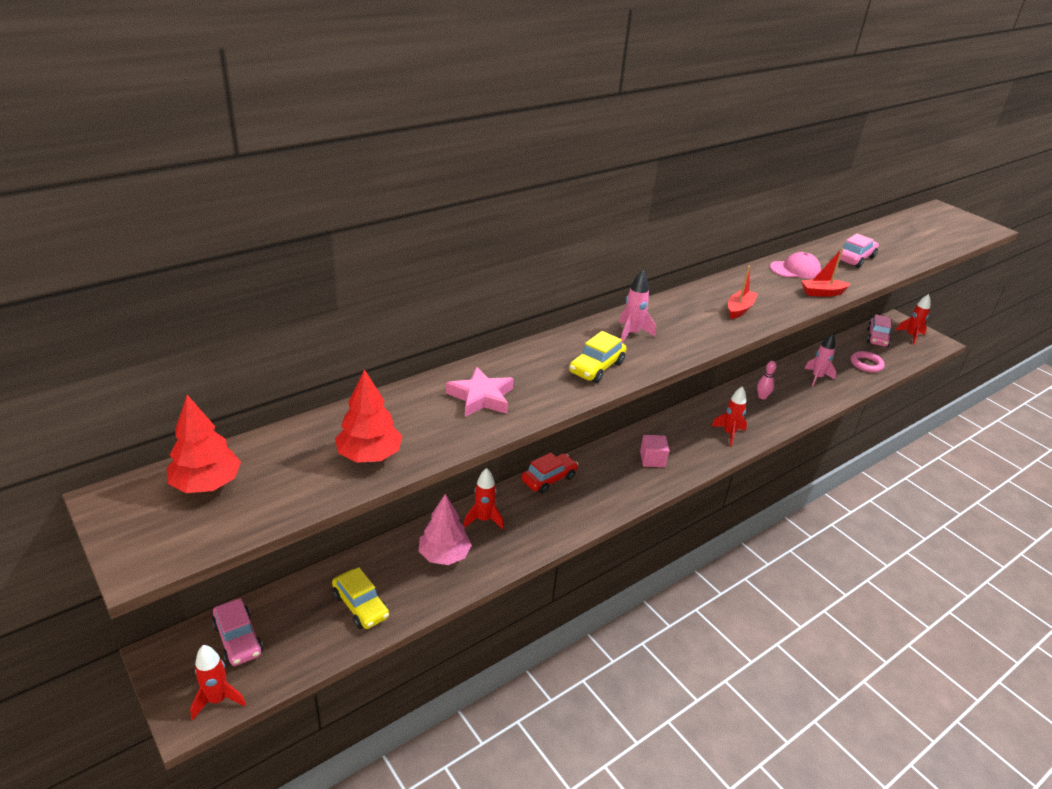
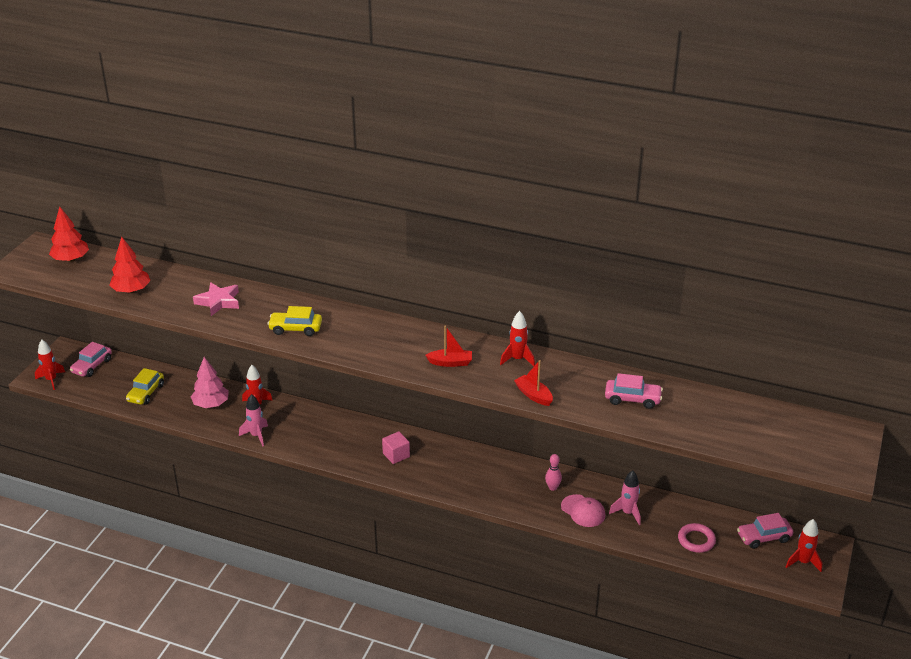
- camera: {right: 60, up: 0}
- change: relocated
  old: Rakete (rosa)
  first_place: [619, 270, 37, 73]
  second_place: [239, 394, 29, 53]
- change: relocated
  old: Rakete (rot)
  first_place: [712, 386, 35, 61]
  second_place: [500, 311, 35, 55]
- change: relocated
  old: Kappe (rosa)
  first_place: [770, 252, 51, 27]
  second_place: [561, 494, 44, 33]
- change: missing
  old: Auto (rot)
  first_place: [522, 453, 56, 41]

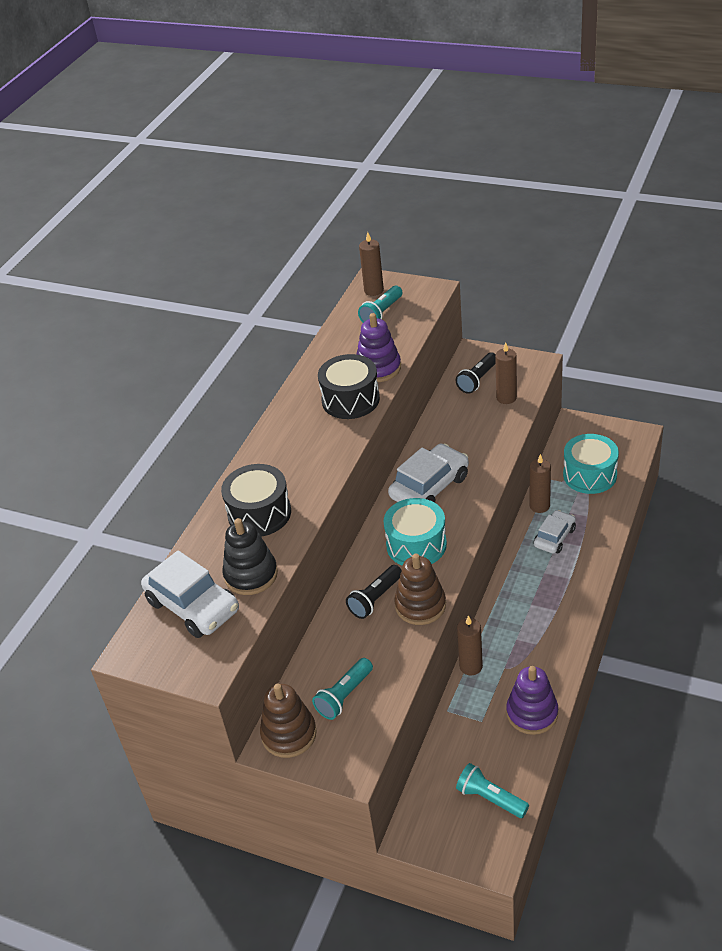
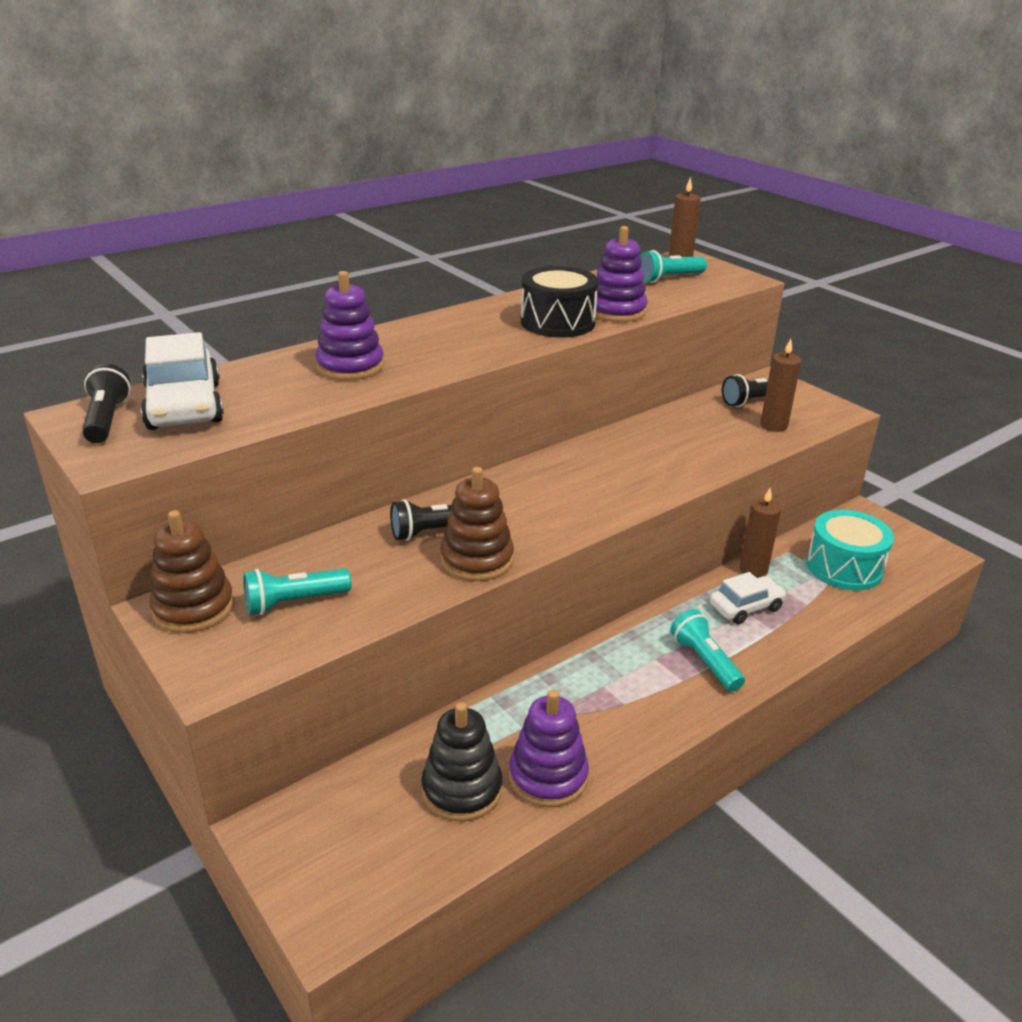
- camera: {right: 25, up: -10}
- change: appeared
  new: Taschenlampe (schwarz)
  second_place: [82, 364, 49, 79]
- change: exchanged
  old: Trommel (schwarz)
  new: Stapelspielzeug (lila)
  first_place: [221, 464, 70, 73]
  second_place: [315, 271, 69, 109]
- change: relocated
  old: Stapelspielzeug (schwarz)
  first_place: [222, 518, 56, 77]
  second_place: [421, 702, 81, 120]
- change: relocated
  old: Taschenlampe (türkis)
  first_place: [456, 763, 73, 55]
  second_place: [670, 609, 75, 83]
- change: missing
  old: Trommel (türkis)
  first_place: [383, 498, 64, 68]
- change: missing
  old: Auto (weiß)
  first_place: [388, 443, 81, 60]
- change: missing
  old: Kerze (braun)
  first_place: [457, 616, 26, 60]

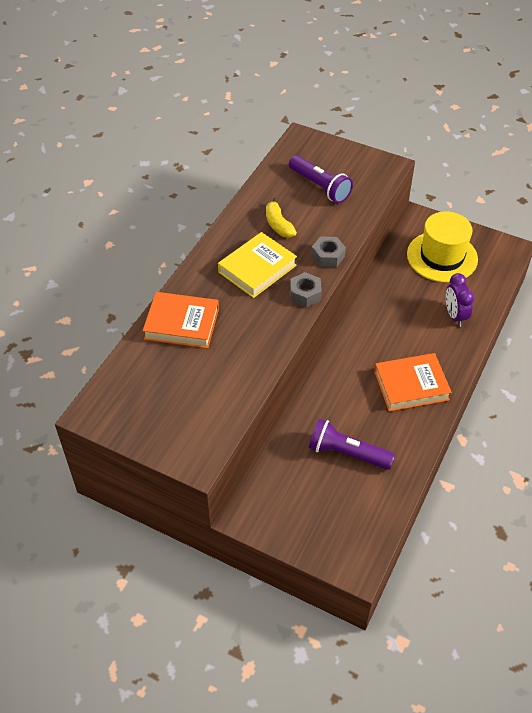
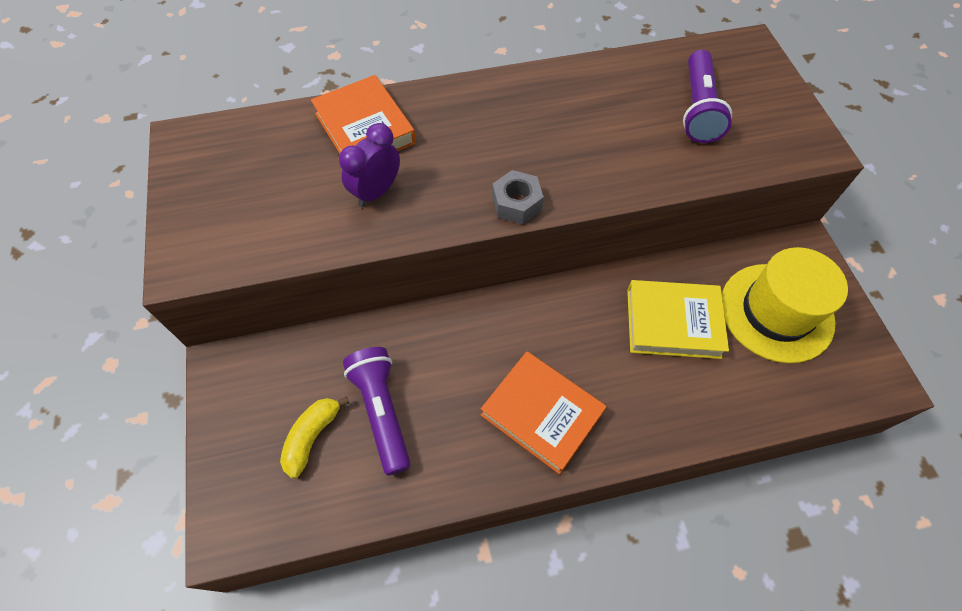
- camera: {right: 50, up: 10}
- change: relocated
  old: Banane (gelb)
  first_place: [266, 198, 31, 40]
  second_place: [280, 396, 69, 83]
- change: relocated
  old: Wecker (lila)
  first_place: [446, 273, 28, 54]
  second_place: [339, 123, 61, 84]
- change: relocated
  old: Buch (gelb)
  first_place: [218, 232, 79, 66]
  second_place: [627, 280, 102, 79]
- change: missing
  old: Sechskantmutter (grau)
  first_place: [311, 237, 35, 30]

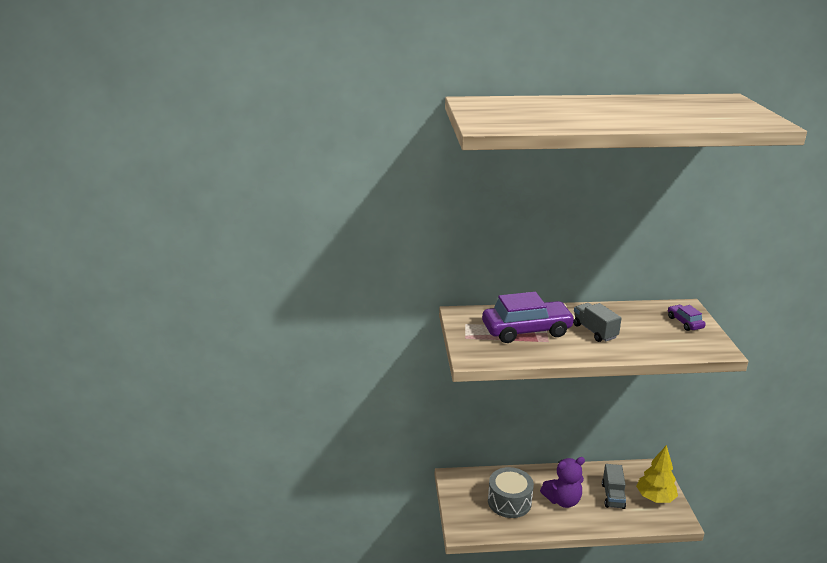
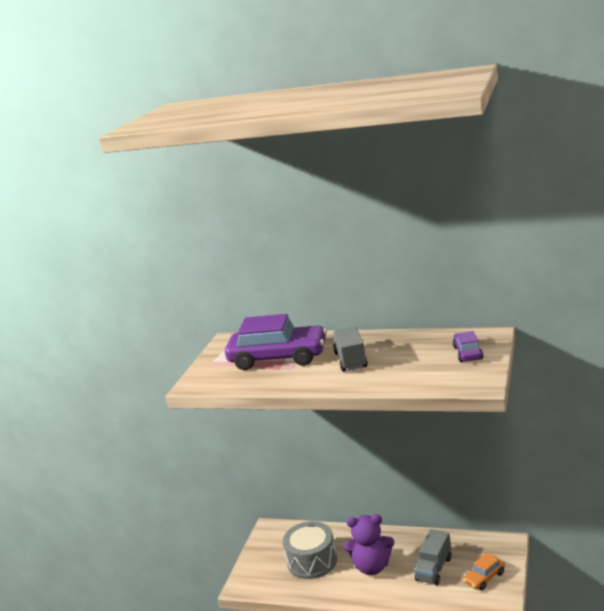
- camera: {right: 25, up: -5}
- change: exchanged
  old: Baum (gelb)
  new: Auto (orange)
  first_place: [636, 445, 42, 58]
  second_place: [463, 553, 42, 37]

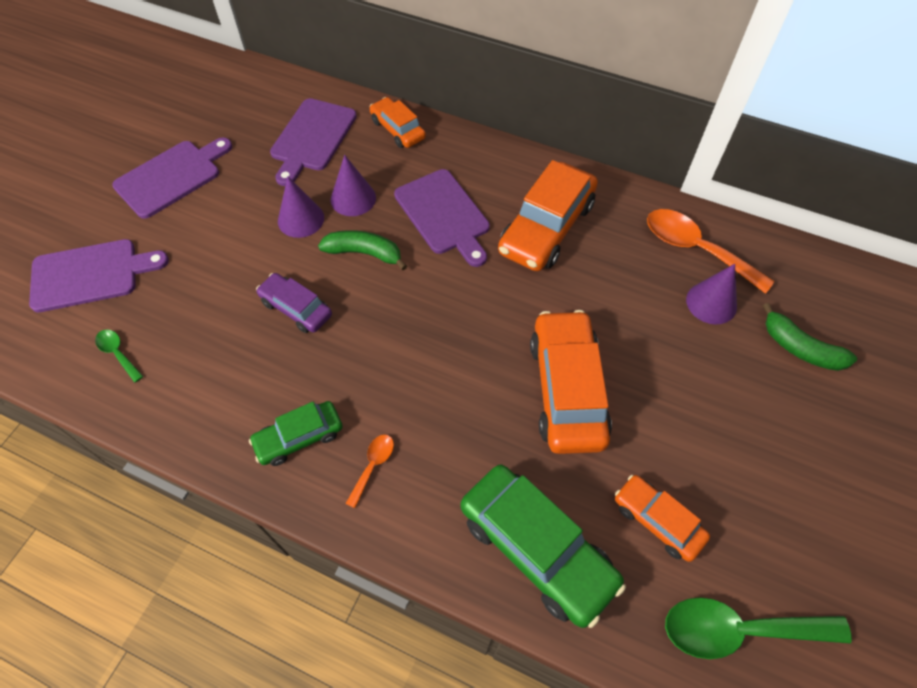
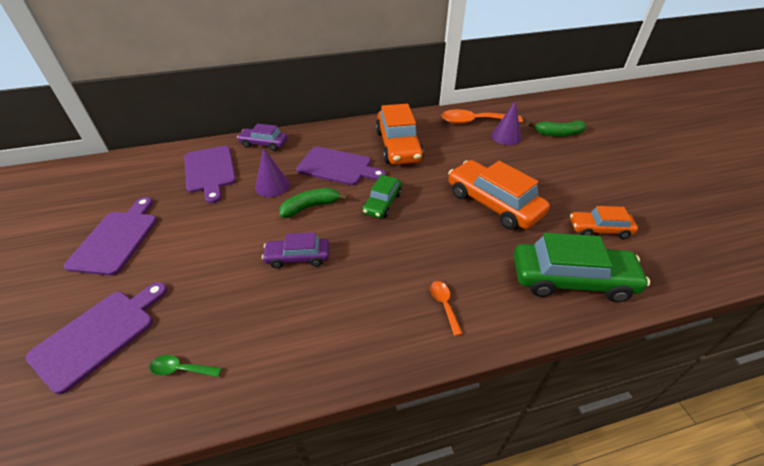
- camera: {right: -40, up: -15}
- change: colour
  old: Auto (orange)
  new: Auto (lila)
  first_place: [370, 97, 56, 51]
  second_place: [237, 124, 51, 27]
- change: relocated
  old: Auto (grün)
  first_place: [249, 401, 94, 65]
  second_place: [362, 175, 40, 44]
- change: missing
  old: Kegel (lila)
  first_place: [278, 176, 46, 62]
- change: missing
  old: Löffel (grün)
  first_place: [665, 597, 187, 62]

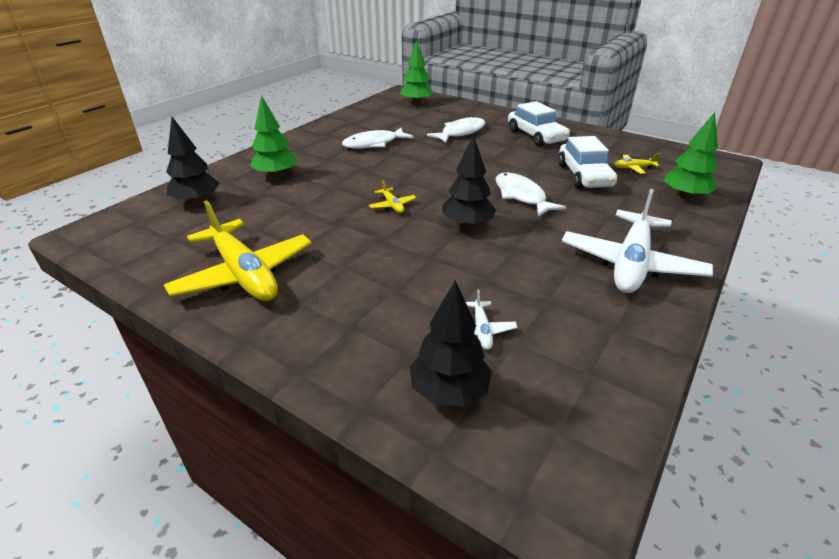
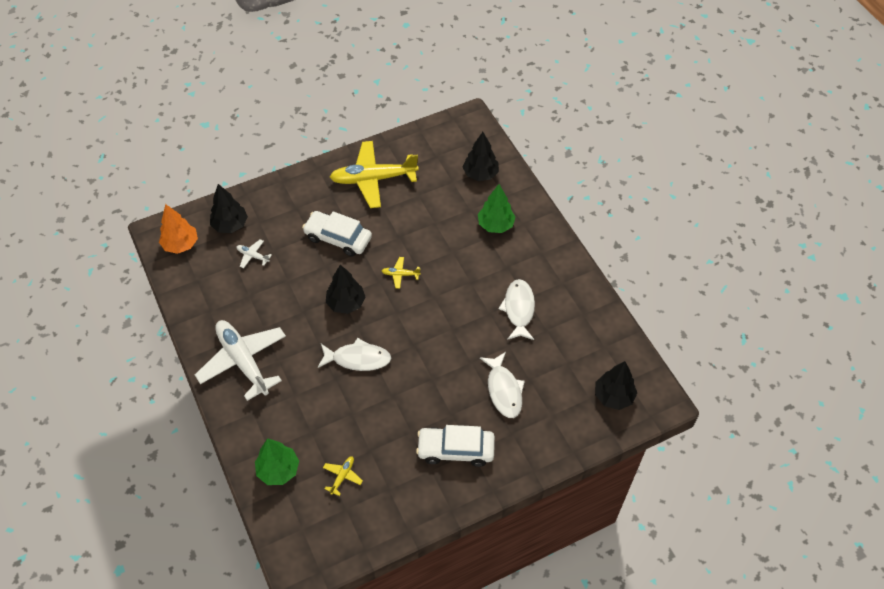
- camera: {right: 120, up: 20}
- change: appeared
  new: Baum (orange)
  second_place: [159, 204, 39, 50]
- change: relocated
  old: Auto (weiß)
  first_place: [558, 136, 59, 53]
  second_place: [302, 211, 70, 46]
- change: colour
  old: Baum (grün)
  new: Baum (schwarz)
  first_place: [400, 40, 34, 65]
  second_place: [595, 361, 42, 49]

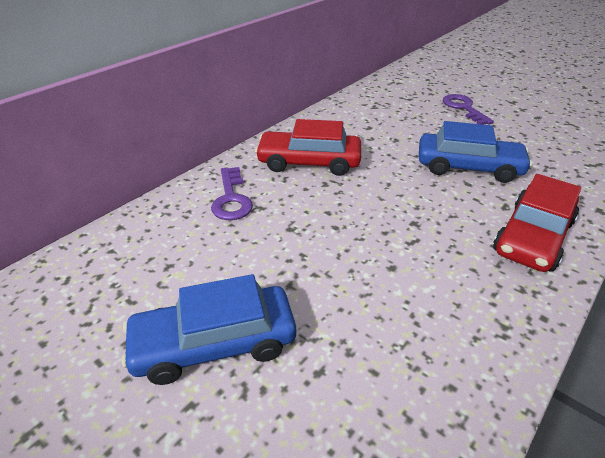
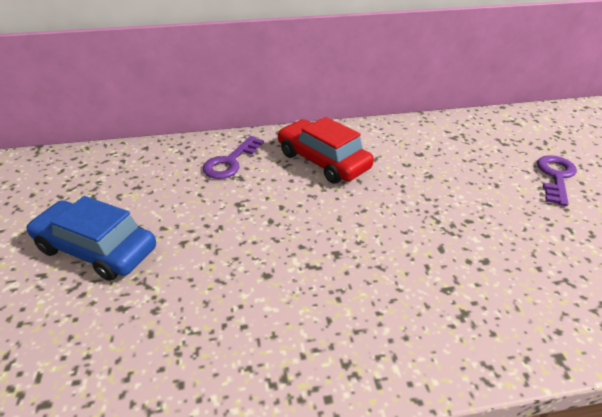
- camera: {right: 40, up: 0}
- change: missing
  old: Auto (blau)
  first_place: [419, 121, 113, 62]
- change: missing
  old: Auto (rot)
  first_place: [493, 174, 88, 98]

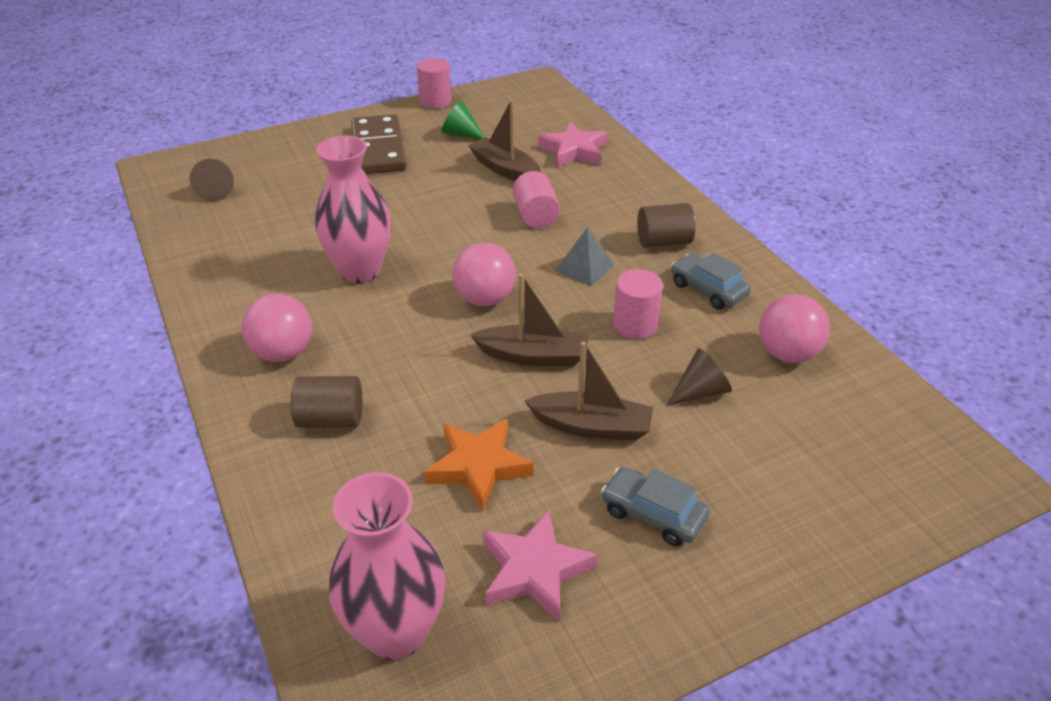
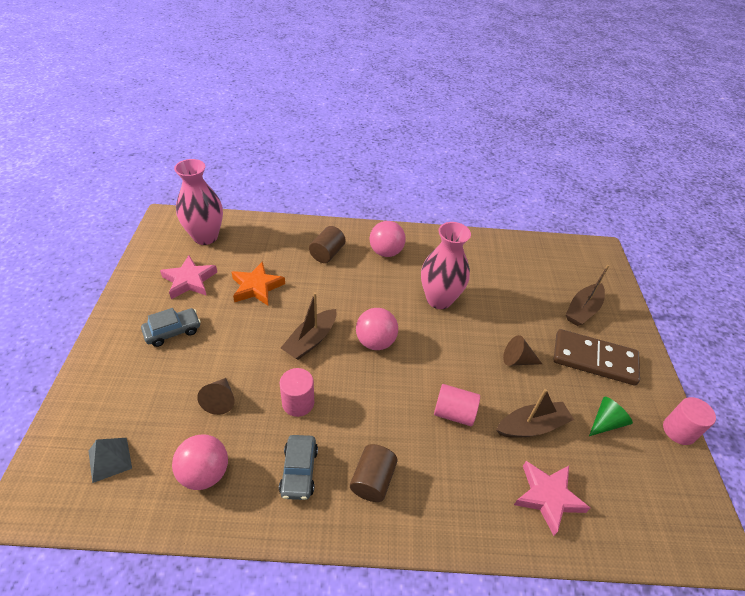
- camera: {right: 115, up: 5}
- change: relocated
  old: Pyramide (grau)
  first_place: [555, 228, 59, 58]
  second_place: [88, 438, 44, 45]
- change: spun
  old: Auto (grau)
  first_place: [671, 253, 80, 57]
  second_place: [279, 435, 39, 65]
  degrees: 105
- change: relocated
  old: Kegel (braun)
  first_place: [190, 159, 44, 42]
  second_place: [503, 335, 39, 31]
- change: relocated
  old: Boot (braun)
  first_place: [524, 342, 129, 99]
  second_place: [566, 265, 43, 61]

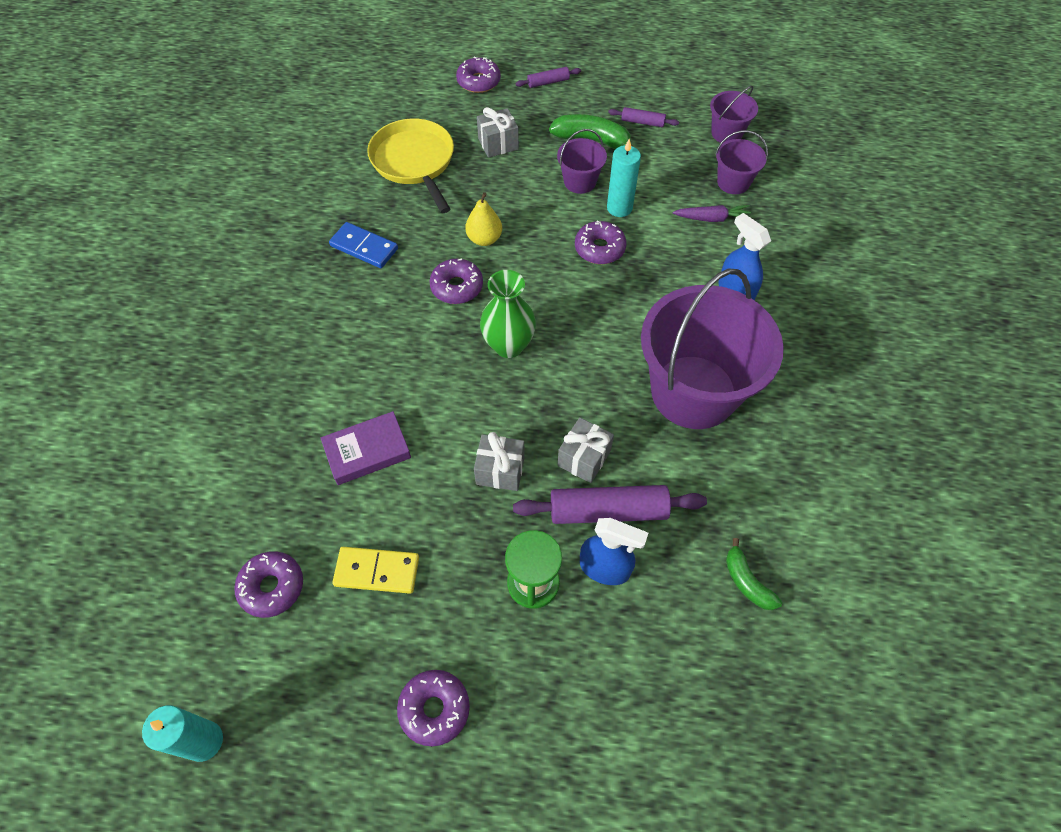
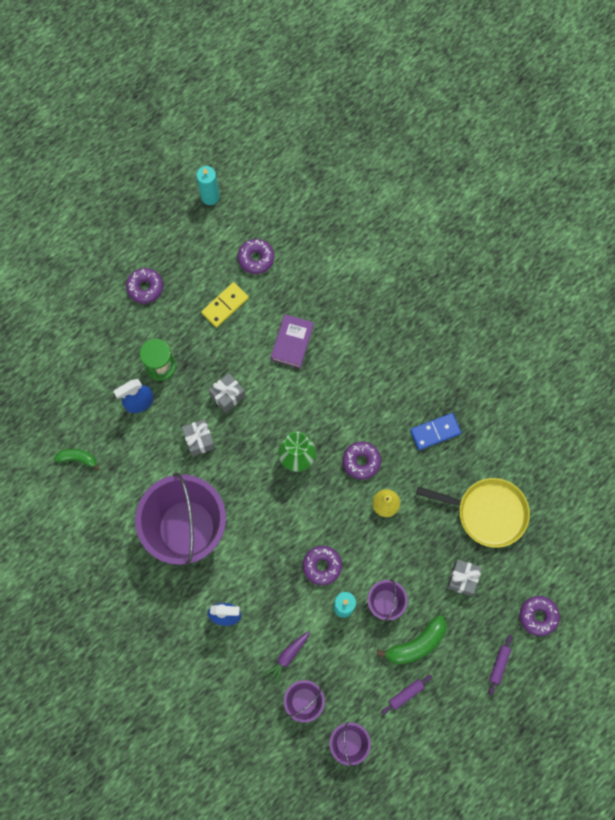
- camera: {right: 130, up: 15}
- change: missing
  old: Nudelholz (lila)
  first_place: [513, 485, 194, 39]

